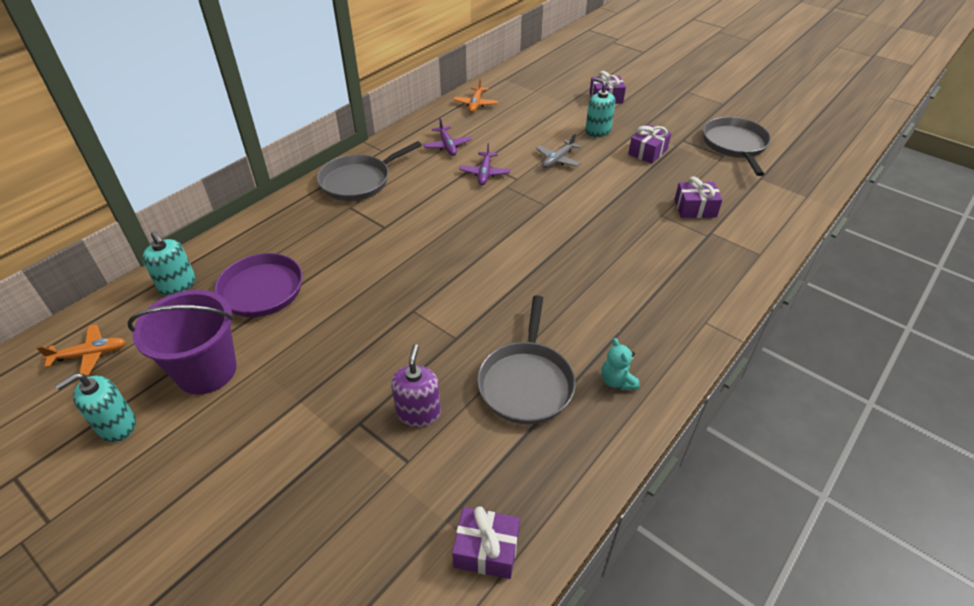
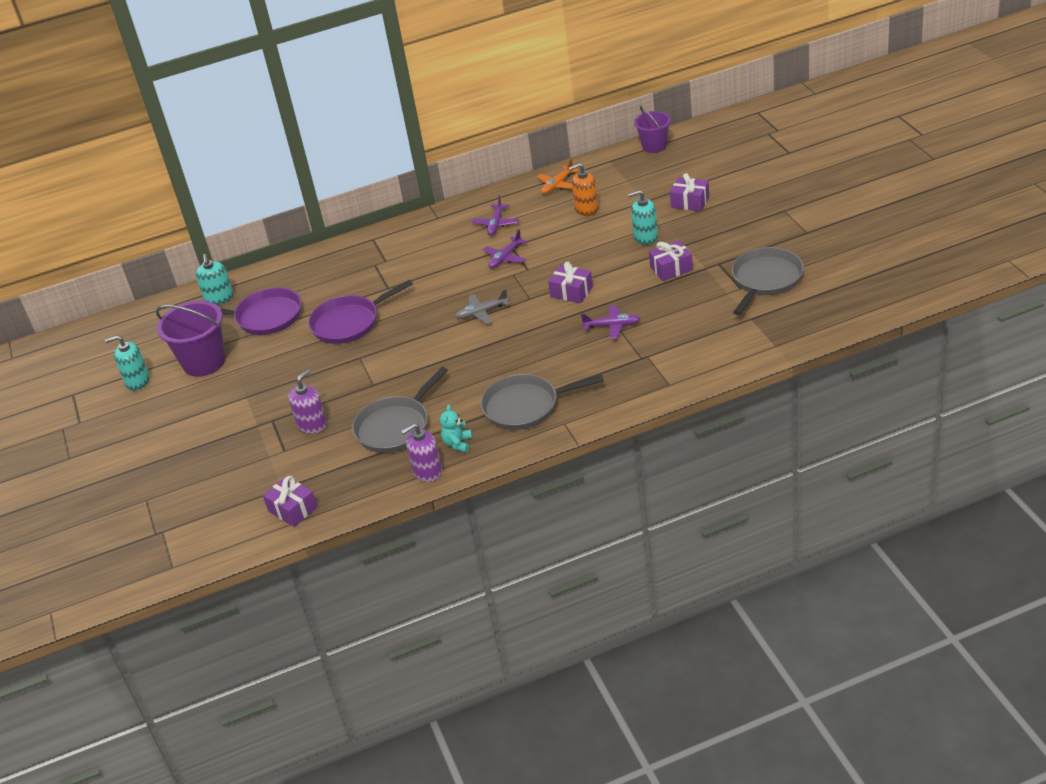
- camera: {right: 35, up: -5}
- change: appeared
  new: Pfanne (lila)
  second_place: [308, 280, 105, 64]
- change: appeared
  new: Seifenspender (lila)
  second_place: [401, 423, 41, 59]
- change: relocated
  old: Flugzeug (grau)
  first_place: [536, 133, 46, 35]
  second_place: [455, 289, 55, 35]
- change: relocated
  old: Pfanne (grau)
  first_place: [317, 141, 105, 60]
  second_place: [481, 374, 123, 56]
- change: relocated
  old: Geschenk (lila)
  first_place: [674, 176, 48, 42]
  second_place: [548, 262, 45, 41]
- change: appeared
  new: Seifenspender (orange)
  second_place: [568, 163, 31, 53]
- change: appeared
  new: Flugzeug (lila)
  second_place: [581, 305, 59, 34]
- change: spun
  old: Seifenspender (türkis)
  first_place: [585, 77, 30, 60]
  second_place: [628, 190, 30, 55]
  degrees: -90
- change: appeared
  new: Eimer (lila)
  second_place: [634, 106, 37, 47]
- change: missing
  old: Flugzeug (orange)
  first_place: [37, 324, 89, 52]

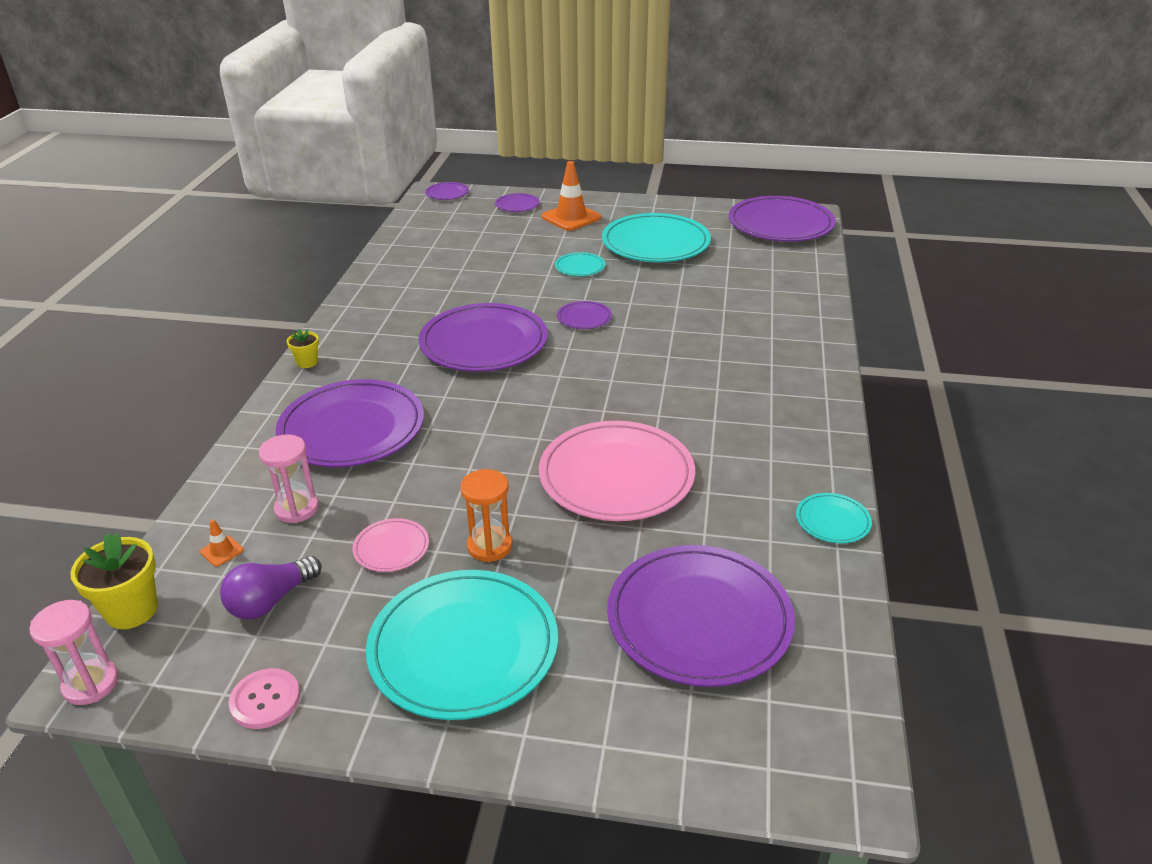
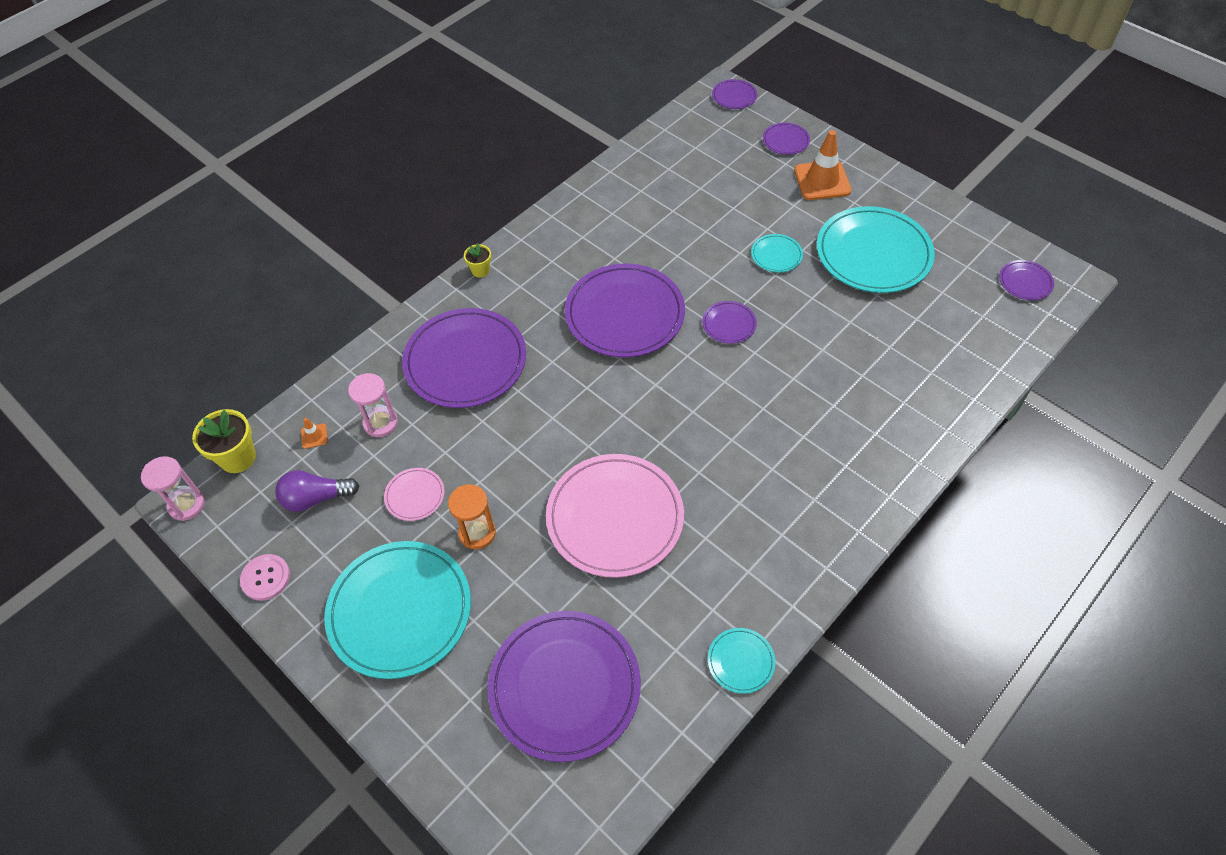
- camera: {right: 35, up: 20}
- change: size
  old: Teller (lila)
  first_place: [729, 196, 107, 46]
  second_place: [999, 260, 55, 40]
  factor: 0.45

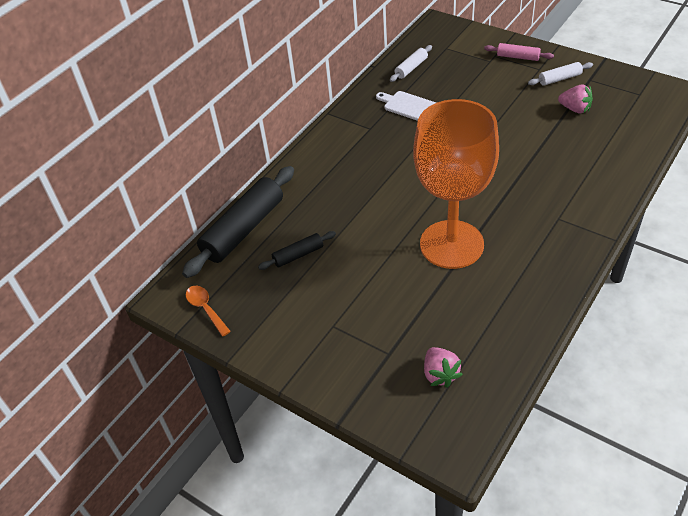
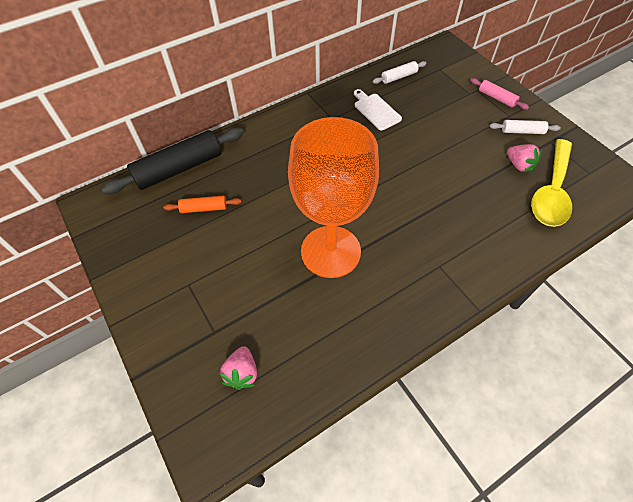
- camera: {right: 20, up: 10}
- change: colour
  old: Nudelholz (schwarz)
  new: Nudelholz (orange)
  first_place: [258, 231, 78, 39]
  second_place: [163, 196, 78, 17]
- change: appeared
  new: Löffel (gelb)
  second_place: [531, 139, 41, 88]
- change: missing
  old: Löffel (orange)
  first_place: [186, 286, 45, 51]

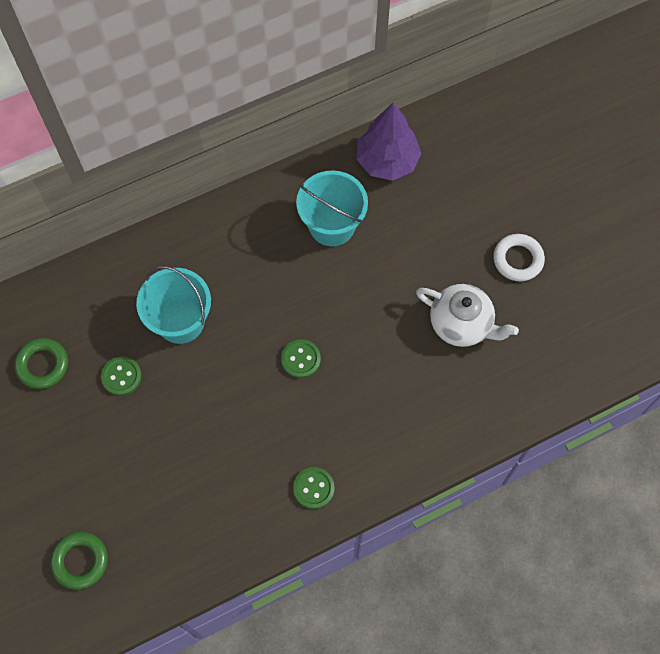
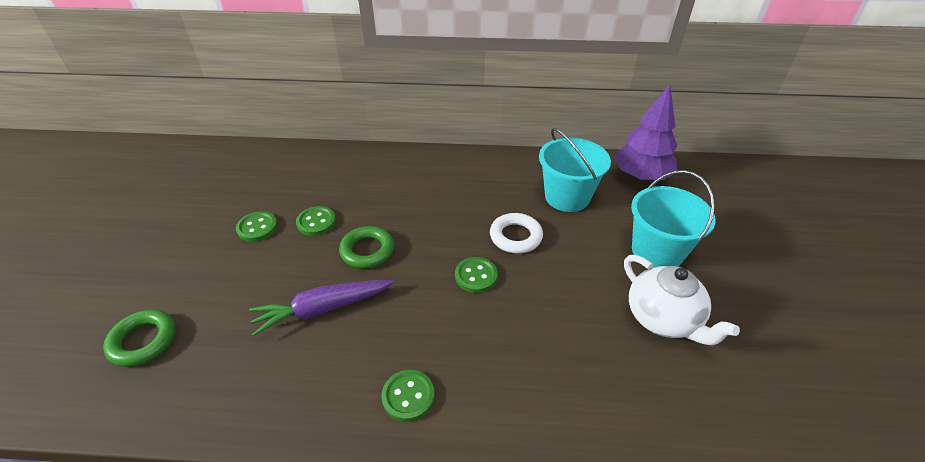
- camera: {right: 30, up: -25}
- change: appeared
  new: Knopf (grün)
  second_place: [236, 211, 42, 31]
- change: appeared
  new: Karotte (lila)
  second_place: [249, 280, 145, 56]
- change: relocated
  old: Ring (grün)
  first_place: [15, 338, 53, 51]
  second_place: [339, 226, 55, 43]
- change: relocated
  old: Ring (weiß)
  first_place: [493, 234, 52, 47]
  second_place: [490, 213, 53, 40]
- change: relocated
  old: Eimer (türkis)
  first_place: [136, 266, 75, 78]
  second_place: [631, 170, 85, 98]

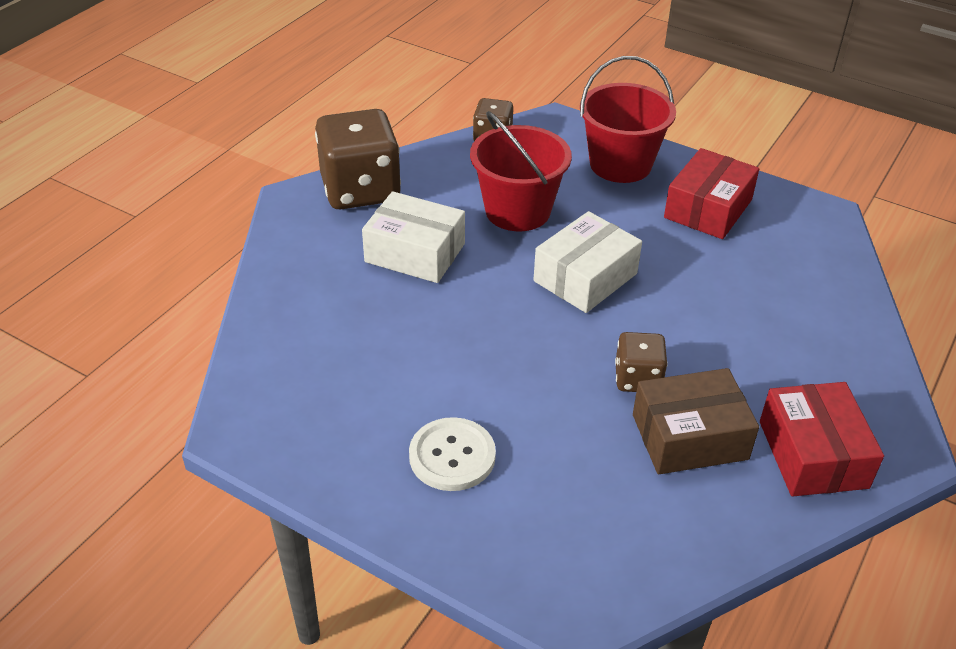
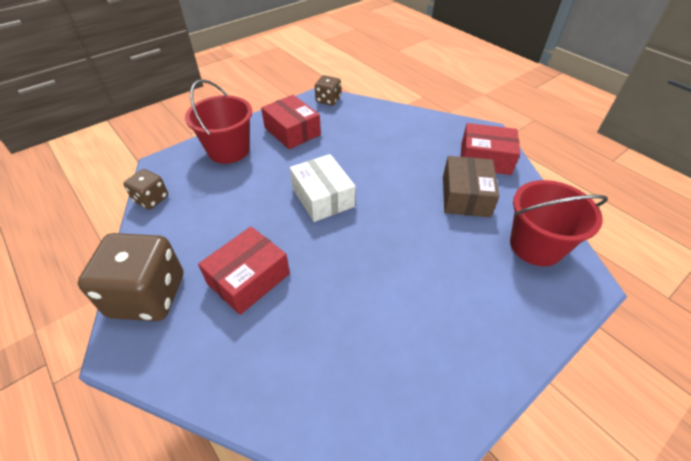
- camera: {right: -70, up: 5}
- change: colour
  old: Schachtel (weiß)
  new: Schachtel (rot)
  first_place: [362, 191, 103, 92]
  second_place: [198, 227, 92, 88]
- change: relocated
  old: Spielwürfel (braun)
  first_place: [615, 332, 52, 60]
  second_place: [315, 75, 26, 31]
- change: relocated
  old: Eimer (rot)
  first_place: [470, 111, 102, 120]
  second_place: [510, 180, 98, 86]
- change: missing
  old: Knopf (weiß)
  first_place: [409, 417, 87, 74]

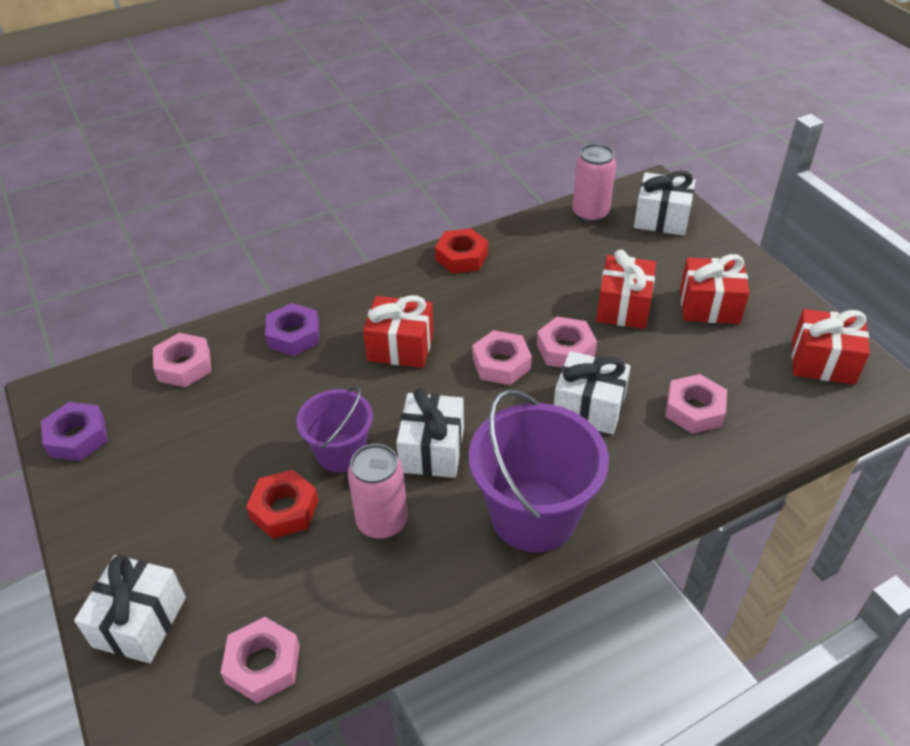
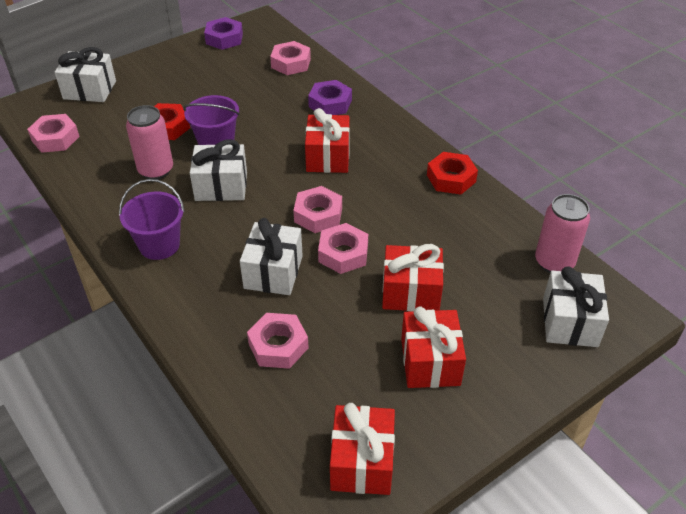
- camera: {right: 80, up: 0}
- change: size
  old: Eimer (lila)
  first_place: [469, 390, 140, 162]
  second_place: [119, 179, 66, 81]
  factor: 0.6

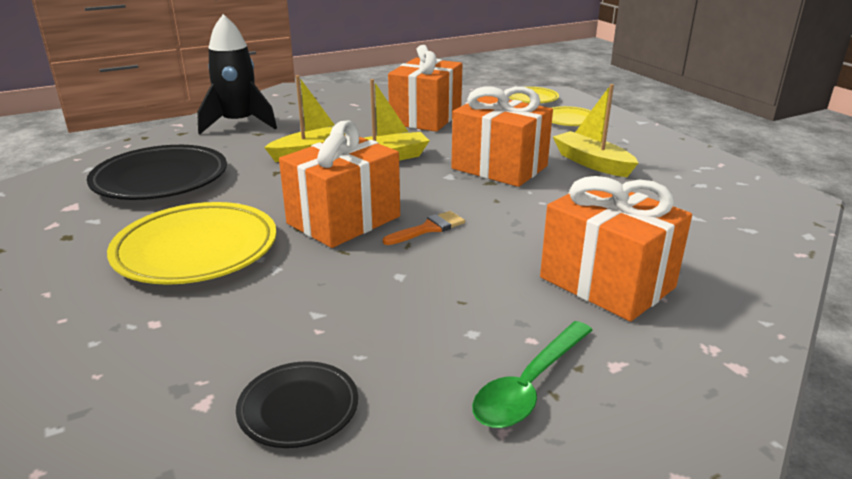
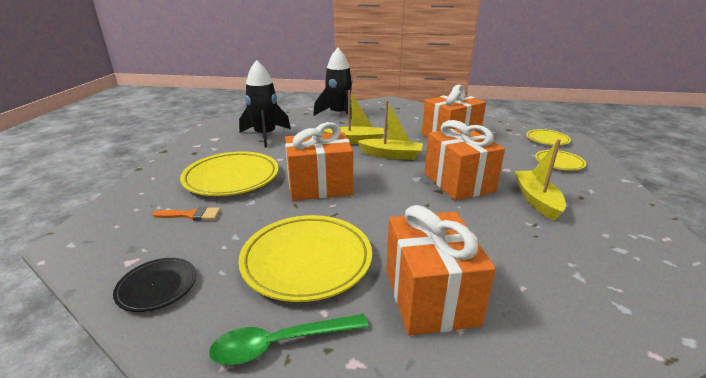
- camera: {right: 35, up: 0}
- change: relocated
  old: Pinsel (orange)
  first_place: [383, 211, 82, 34]
  second_place: [152, 206, 69, 15]
- change: appeared
  new: Teller (gelb)
  second_place: [238, 215, 134, 87]
- change: exchanged
  old: Teller (schwarz)
  new: Rakete (schwarz)
  first_place: [87, 145, 140, 55]
  second_place: [239, 60, 52, 88]

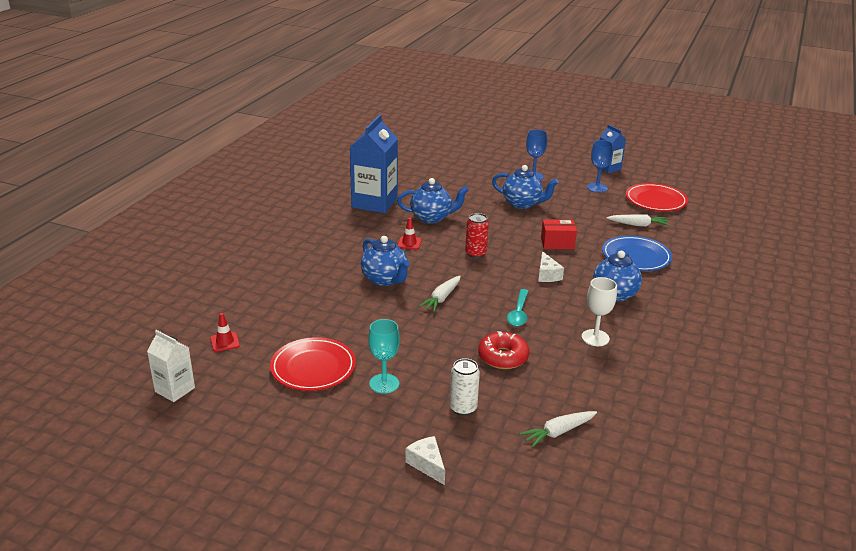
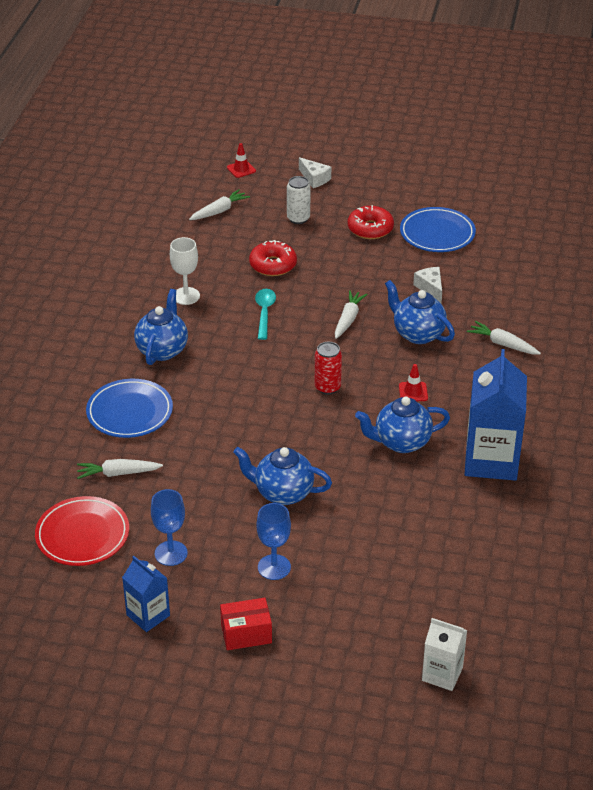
- camera: {right: 170, up: 10}
- change: relocated
  old: Schachtel (rot)
  first_place: [541, 219, 36, 30]
  second_place: [220, 598, 52, 52]
- change: relocated
  old: Leitkegel (rot)
  first_place: [210, 313, 30, 39]
  second_place: [227, 143, 29, 35]
- change: exchanged
  old: Kelch (türkis)
  new: Donut (rot)
  first_place: [368, 319, 32, 75]
  second_place: [348, 205, 46, 34]
- change: colour
  old: Teller (rot)
  new: Teller (blau)
  first_place: [270, 337, 86, 54]
  second_place: [400, 207, 76, 45]
- change: relocated
  old: Käse (weiß)
  first_place: [538, 251, 26, 31]
  second_place: [413, 267, 29, 36]
- change: relocated
  old: Getränkekarton (weiß)
  first_place: [147, 330, 48, 72]
  second_place: [422, 618, 45, 73]
- change: appeared
  new: Karotte (weiß)
  second_place: [467, 321, 74, 34]

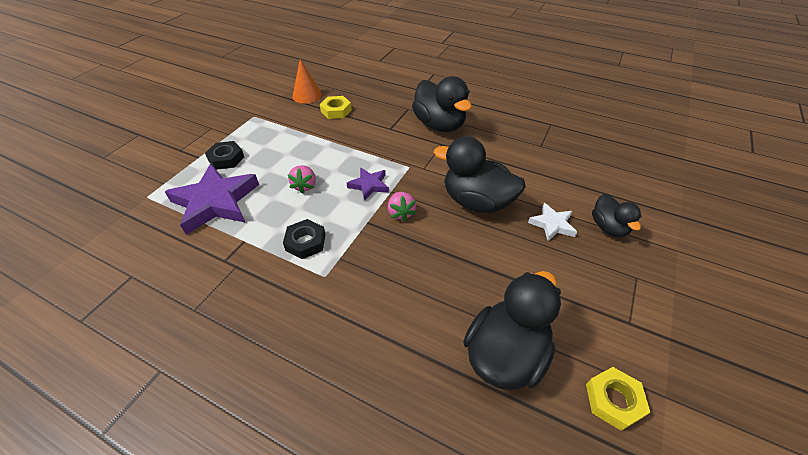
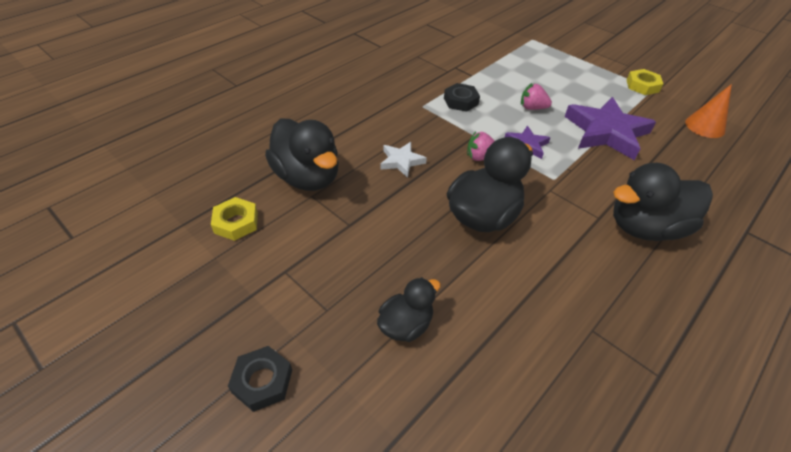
- camera: {right: 105, up: 0}
- change: relocated
  old: Sechskantmutter (schwarz)
  first_place: [205, 141, 39, 29]
  second_place: [228, 346, 64, 66]
- change: spun
  old: Ente (schwarz)
  first_place: [592, 194, 50, 43]
  second_place: [377, 277, 64, 65]
  degrees: 135
- change: relocated
  old: Stern (weiß)
  first_place: [528, 203, 49, 38]
  second_place: [380, 142, 47, 36]
- change: relocated
  old: Stern (lila)
  first_place: [165, 164, 94, 71]
  second_place: [565, 97, 91, 63]
- change: relocated
  old: Sechskantmutter (gelb)
  first_place: [320, 96, 32, 23]
  second_place: [627, 69, 36, 26]

